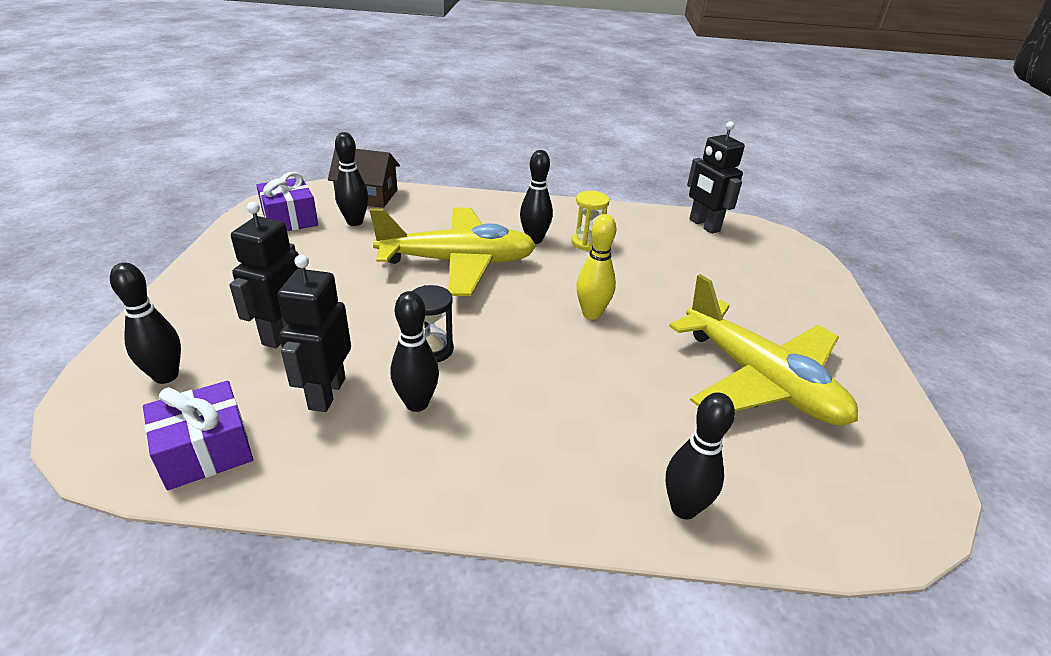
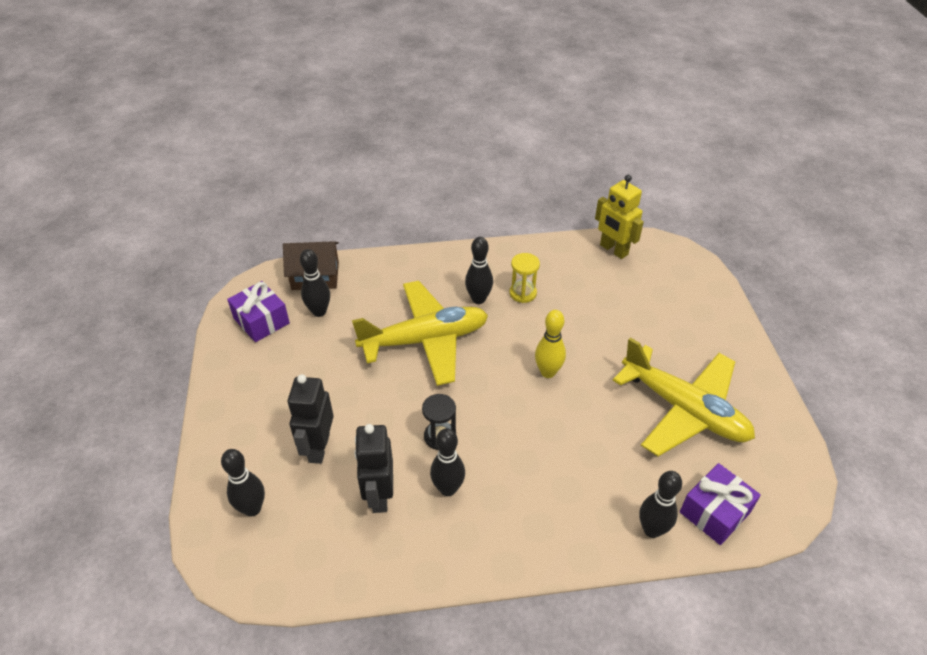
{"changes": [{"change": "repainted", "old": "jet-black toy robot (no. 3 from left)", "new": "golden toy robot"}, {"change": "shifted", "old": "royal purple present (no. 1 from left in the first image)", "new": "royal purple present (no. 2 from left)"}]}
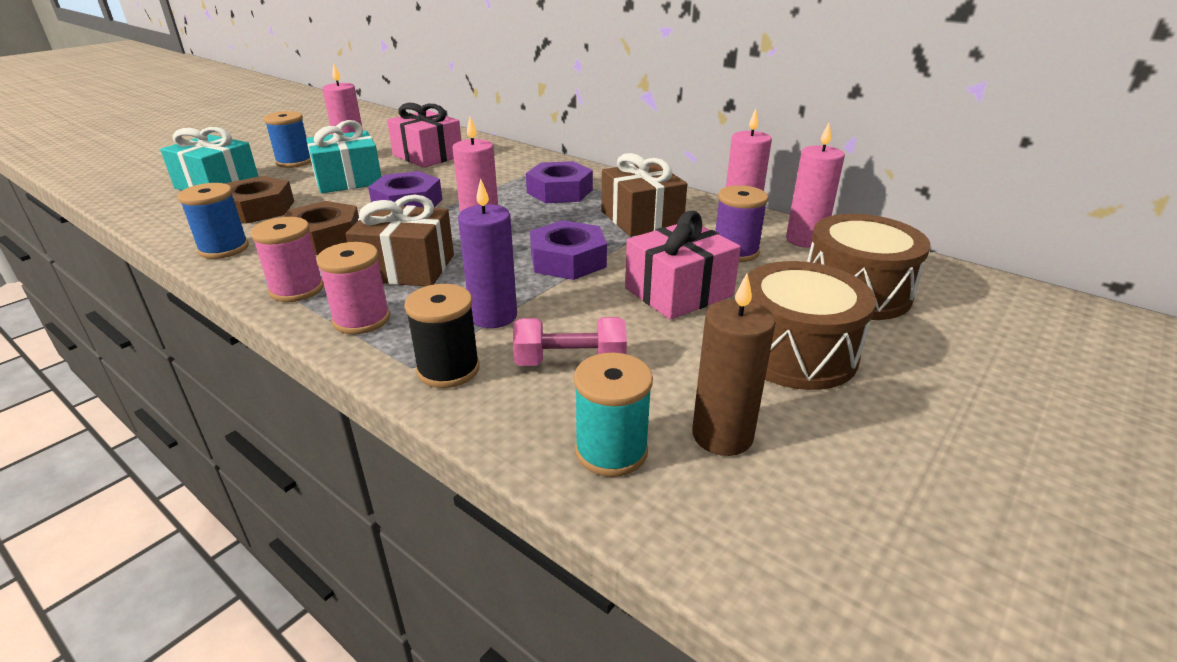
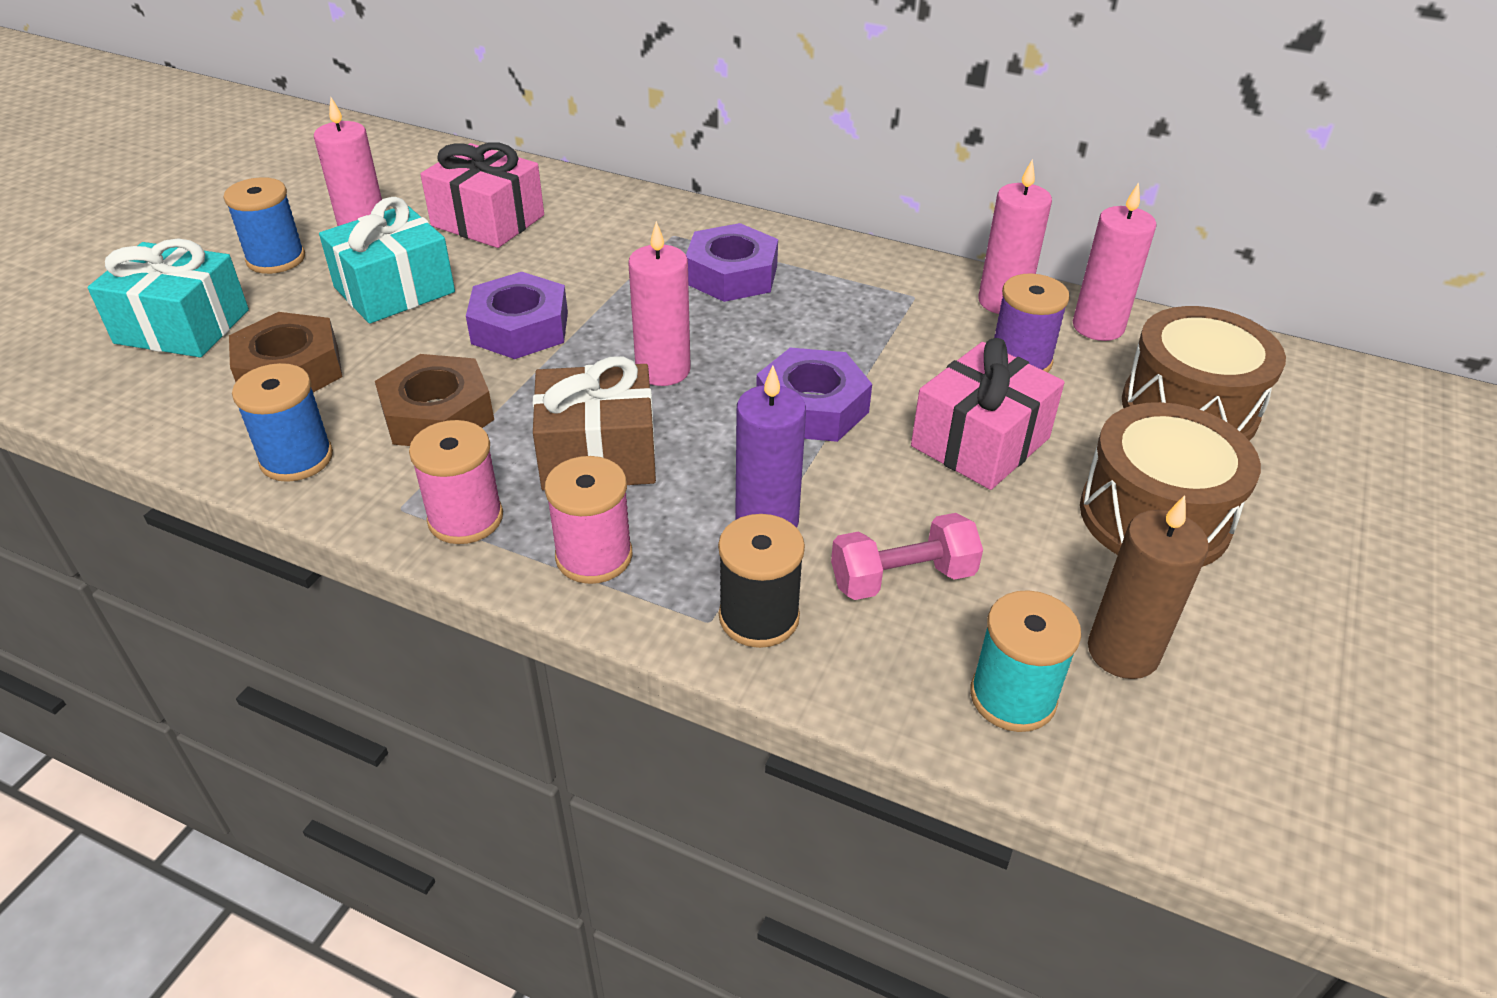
{"changes": [{"change": "gone", "old": "russet present (no. 2 from left)"}]}
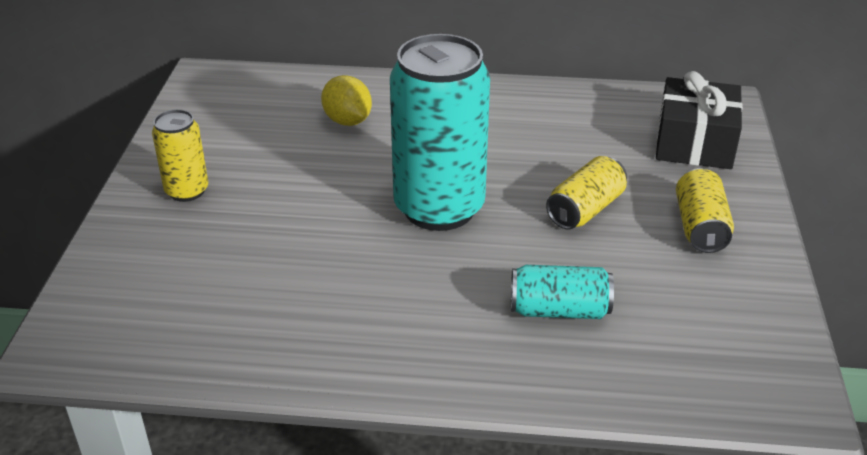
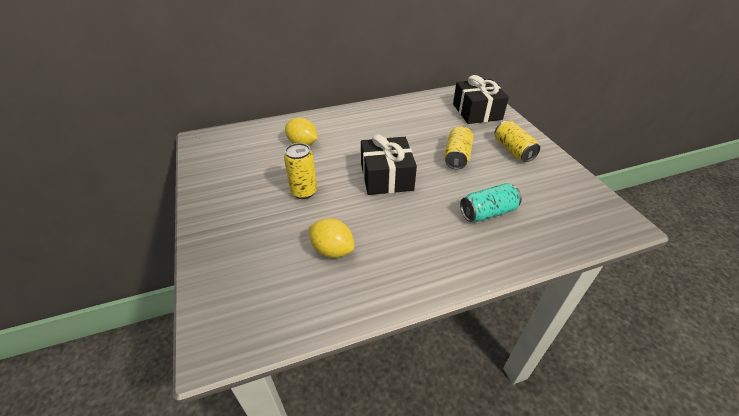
{"changes": [{"change": "shifted", "old": "golden soda can (no. 1 from left)"}, {"change": "new", "new": "golden toy lemon (no. 2 from left)"}, {"change": "swapped", "old": "aqua soda can (no. 1 from left)", "new": "jet-black present (no. 1 from left)"}]}
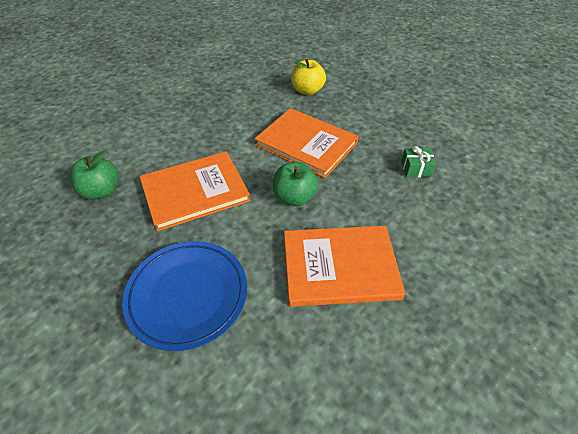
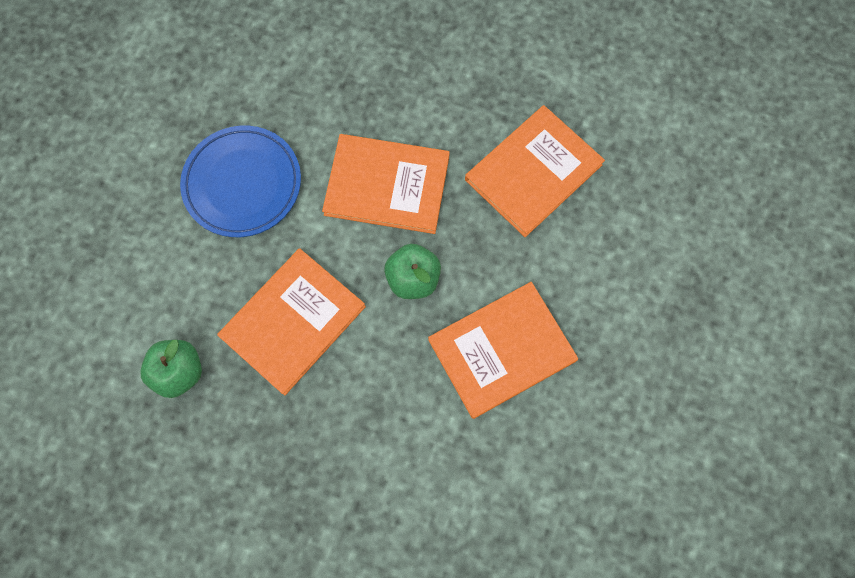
{"changes": [{"change": "shifted", "old": "blue dinner plate"}, {"change": "swapped", "old": "green present", "new": "orange-coloured book (no. 4 from left)"}, {"change": "gone", "old": "golden toy apple"}]}
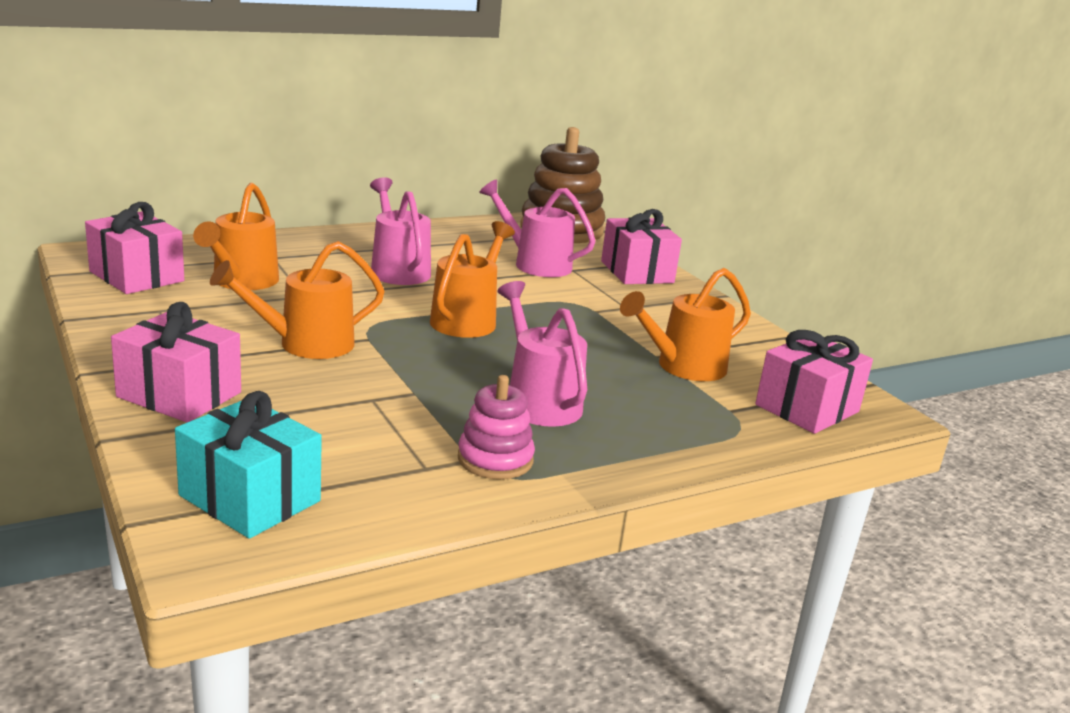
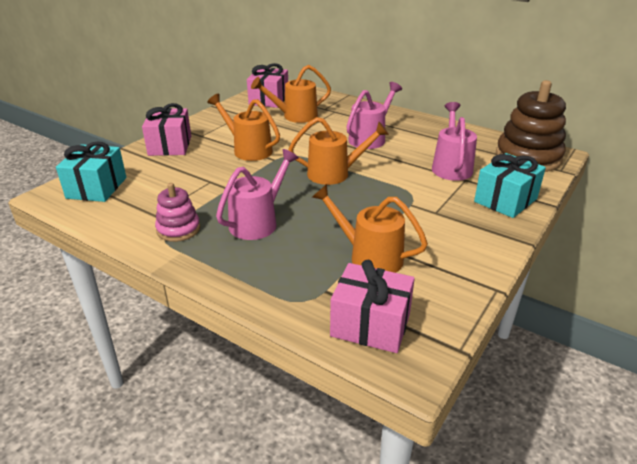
{"changes": [{"change": "repainted", "old": "pink present (no. 3 from left)", "new": "aqua present (no. 2 from left)"}]}
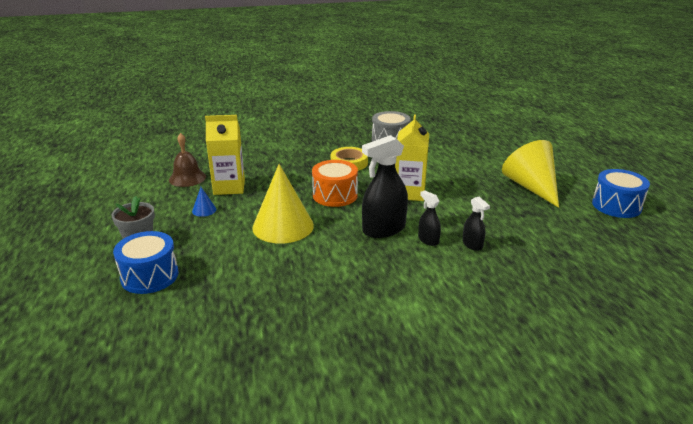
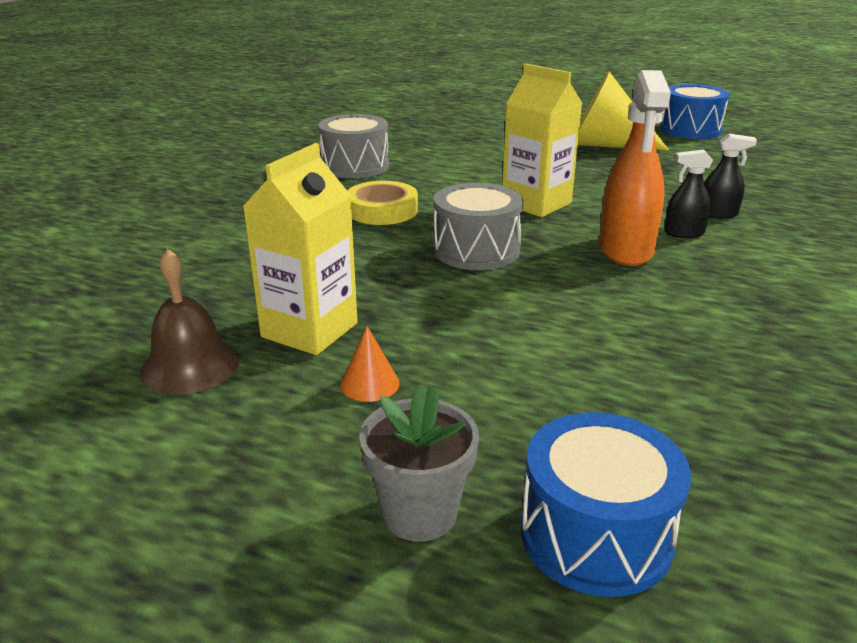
{"changes": [{"change": "repainted", "old": "blue cone", "new": "orange-coloured cone"}, {"change": "repainted", "old": "orange-coloured toy drum", "new": "ash-grey toy drum (no. 2 from left)"}, {"change": "repainted", "old": "jet-black sprayer (no. 1 from left)", "new": "orange-coloured sprayer"}, {"change": "gone", "old": "golden cone (no. 1 from left)"}]}
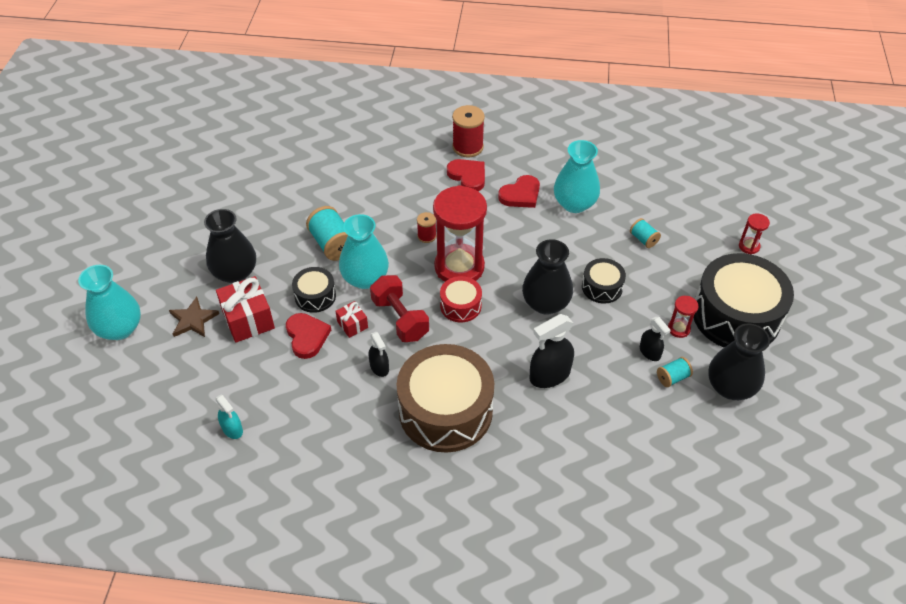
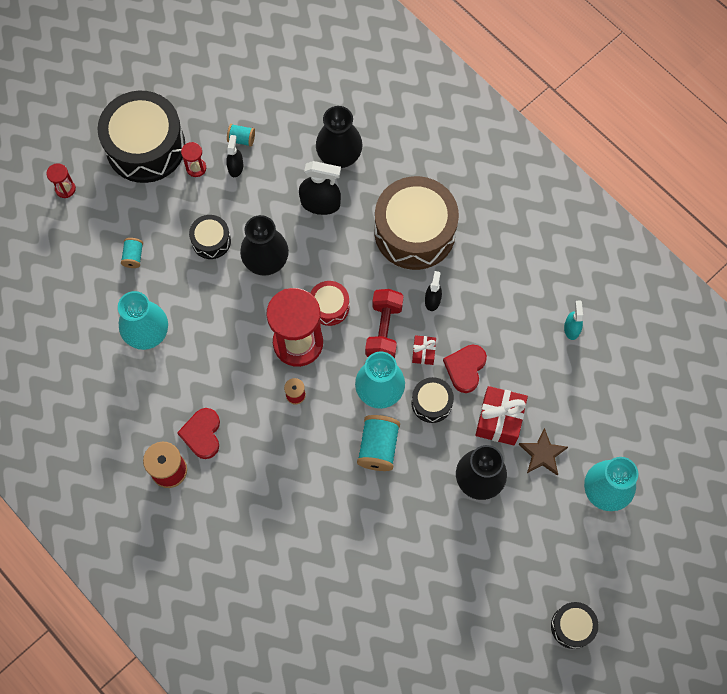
{"changes": [{"change": "shifted", "old": "jet-black vase (no. 3 from left in the first image)", "new": "jet-black vase (no. 2 from left)"}, {"change": "new", "new": "jet-black toy drum (no. 4 from left)"}, {"change": "gone", "old": "red heart shape (no. 3 from left)"}]}
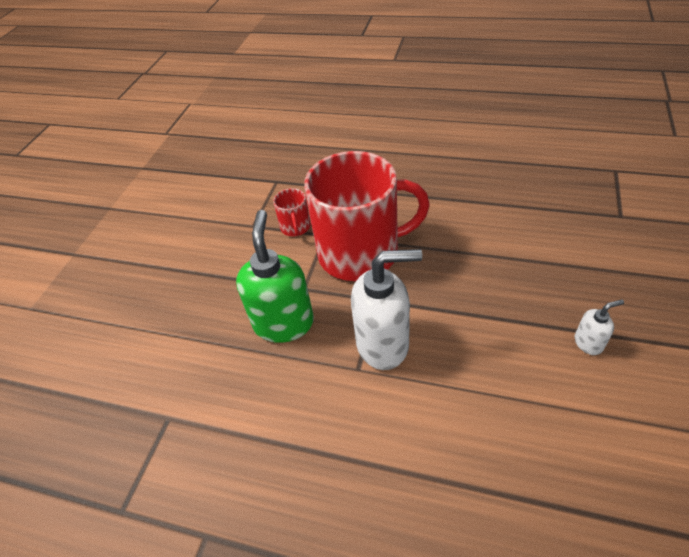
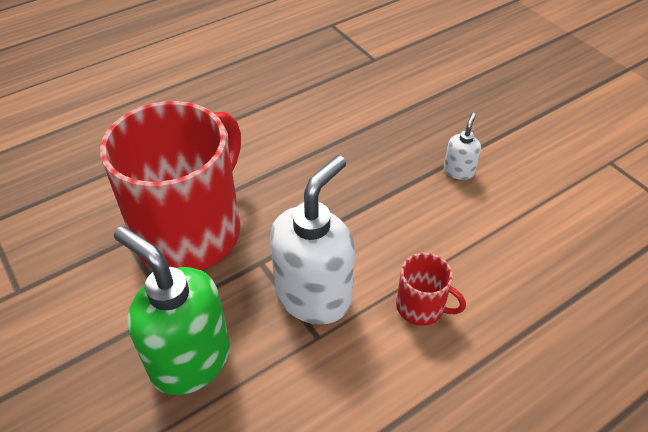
{"changes": [{"change": "shifted", "old": "red coffee mug (no. 1 from left in the first image)", "new": "red coffee mug (no. 2 from left)"}]}
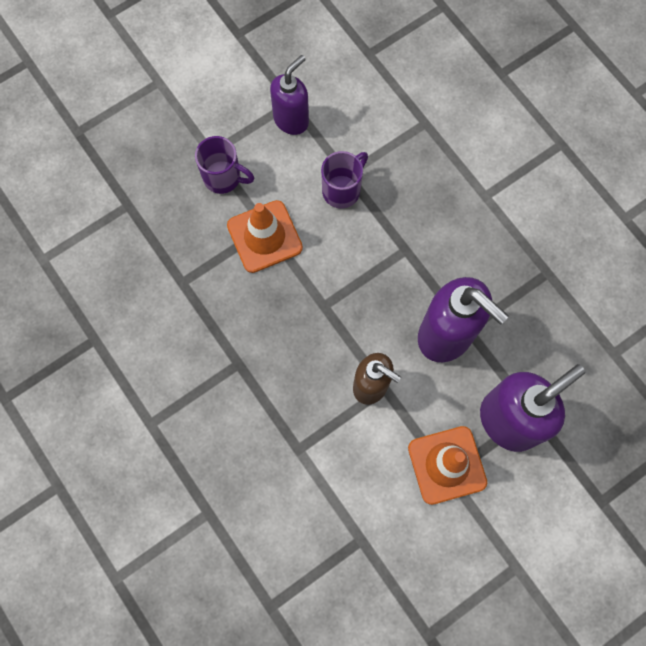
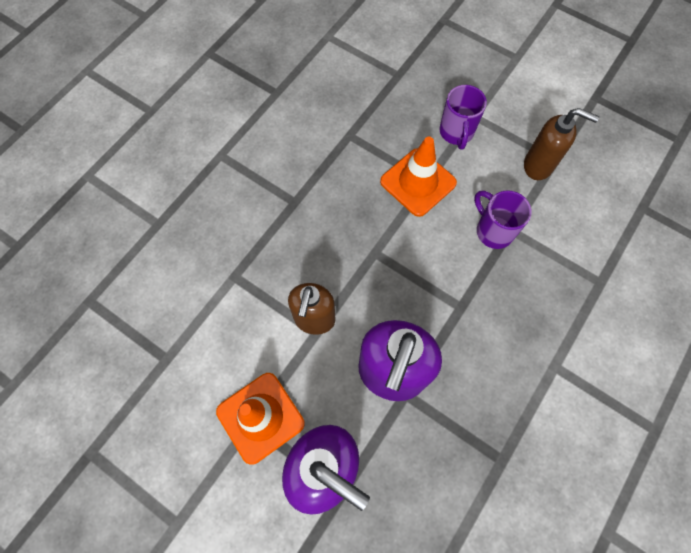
{"changes": [{"change": "rotated", "old": "royal purple coffee mug (no. 2 from left)", "degrees": -150}, {"change": "repainted", "old": "royal purple soap dispenser (no. 1 from left)", "new": "russet soap dispenser (no. 2 from left)"}]}
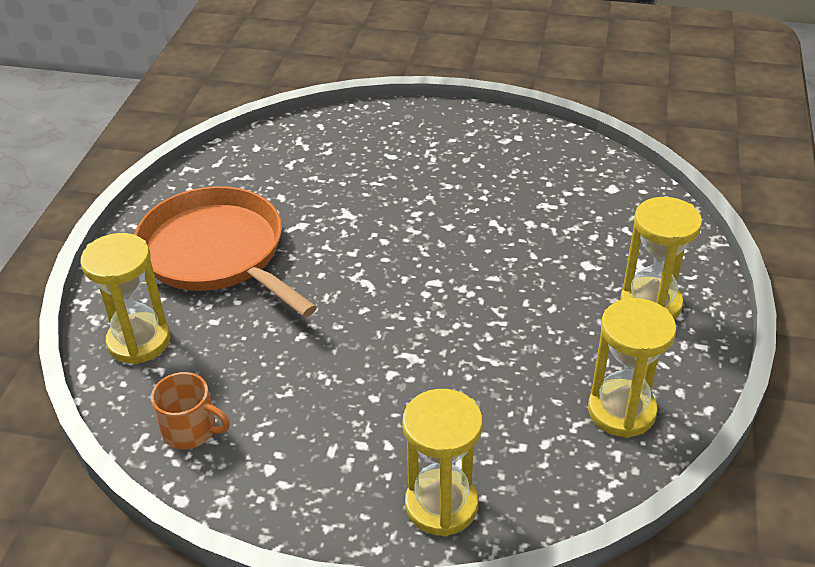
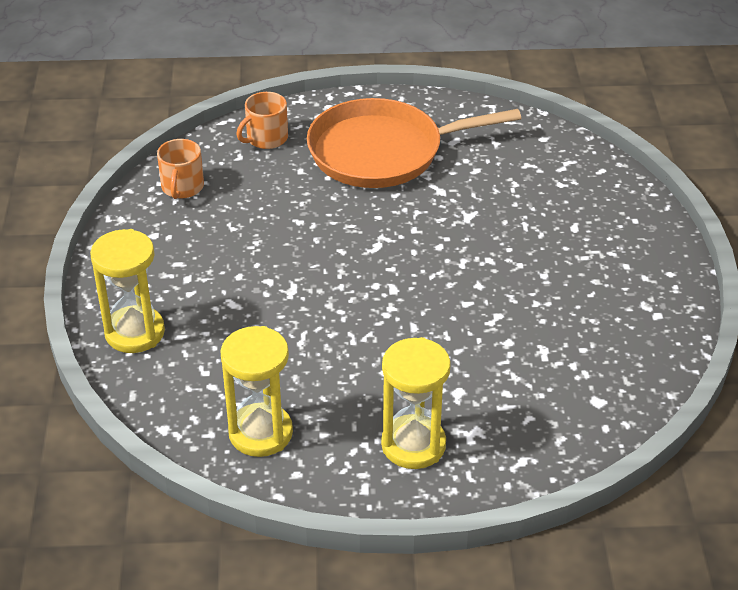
{"changes": [{"change": "swapped", "old": "golden sand timer (no. 1 from left)", "new": "orange-coloured coffee mug (no. 2 from left)"}, {"change": "rotated", "old": "orange-coloured skillet", "degrees": -135}]}
